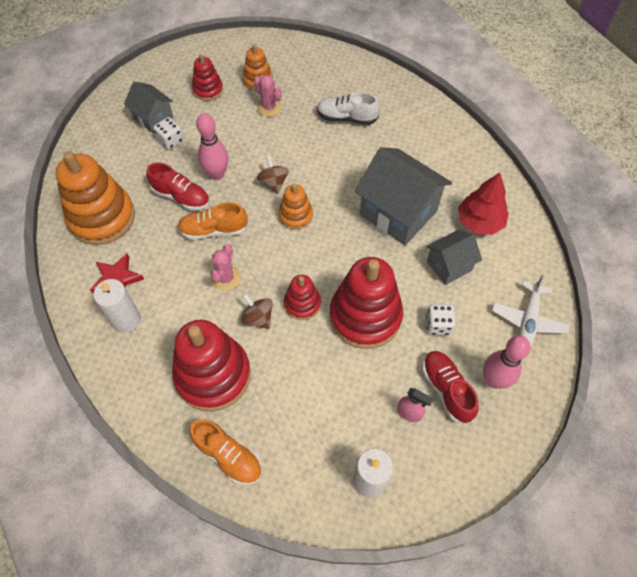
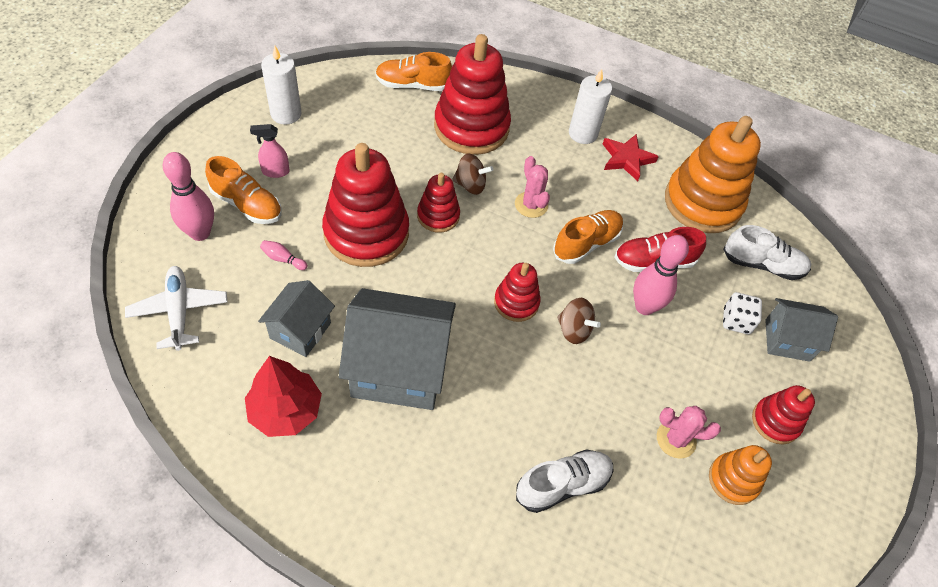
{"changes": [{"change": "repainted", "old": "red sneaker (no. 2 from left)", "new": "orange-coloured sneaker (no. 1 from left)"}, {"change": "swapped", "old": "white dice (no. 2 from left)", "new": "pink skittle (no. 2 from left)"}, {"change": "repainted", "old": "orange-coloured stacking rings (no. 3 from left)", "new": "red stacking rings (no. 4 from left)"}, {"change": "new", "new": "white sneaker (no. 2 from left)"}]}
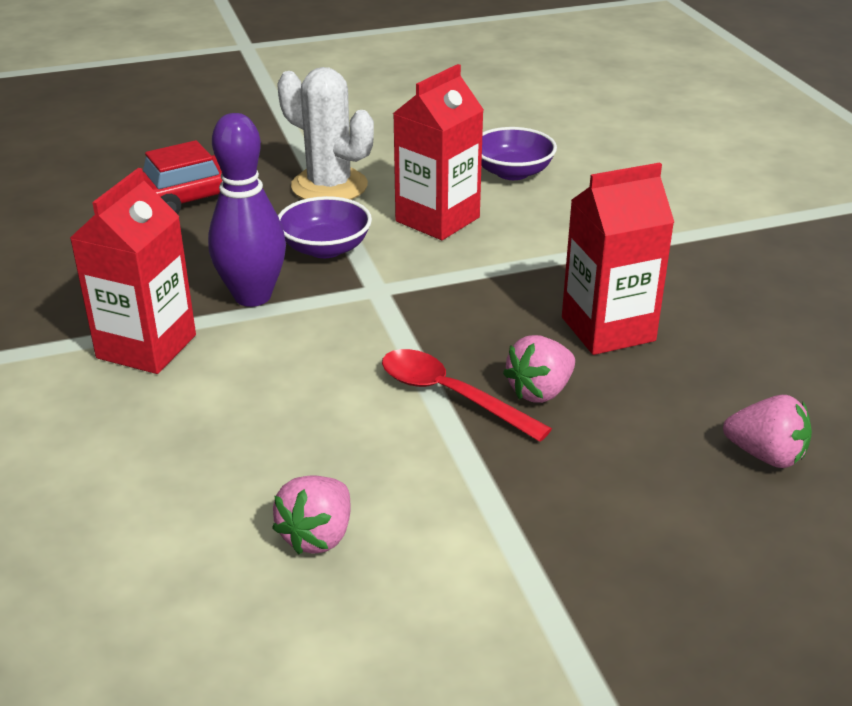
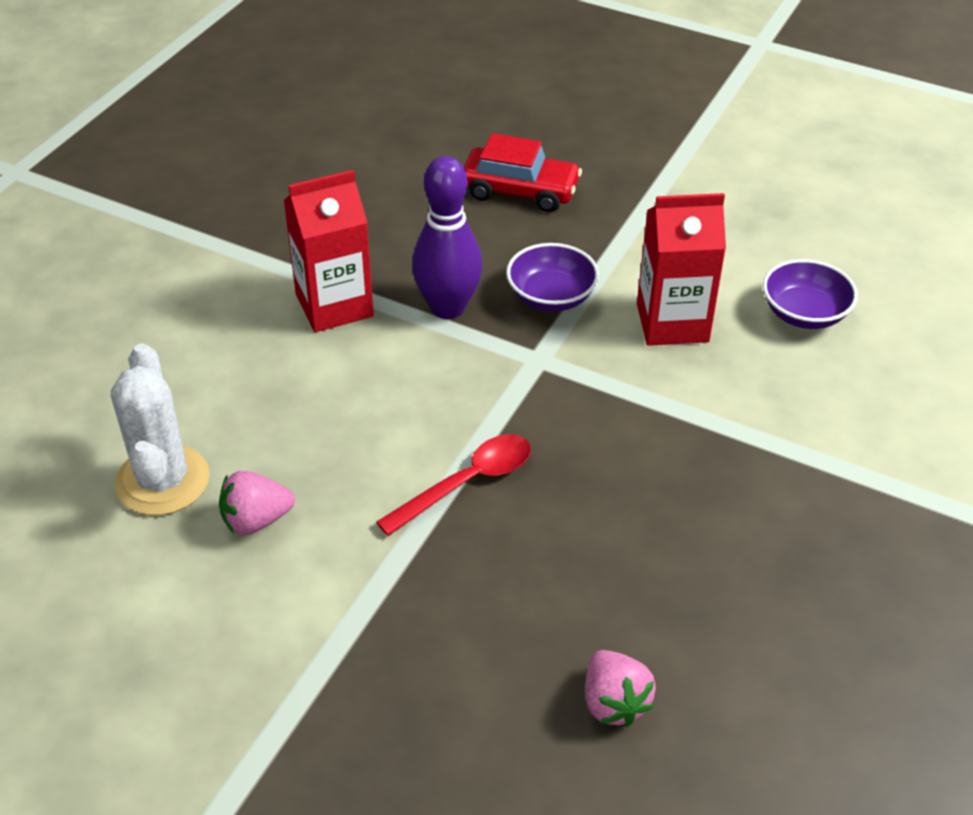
{"changes": [{"change": "shifted", "old": "white cactus"}, {"change": "rotated", "old": "red tablespoon", "degrees": 60}, {"change": "gone", "old": "pink strawberry (no. 2 from left)"}, {"change": "gone", "old": "red milk carton (no. 3 from left)"}]}
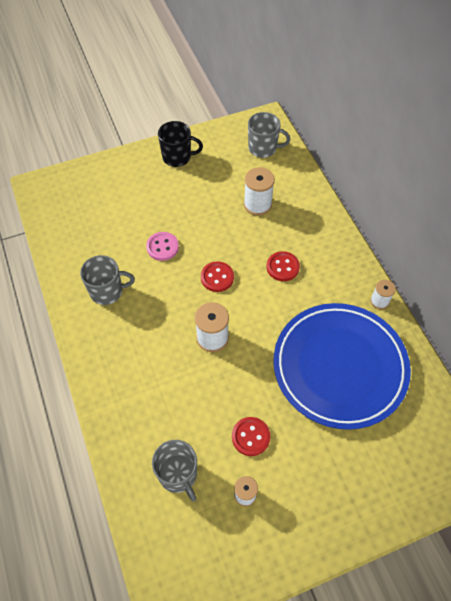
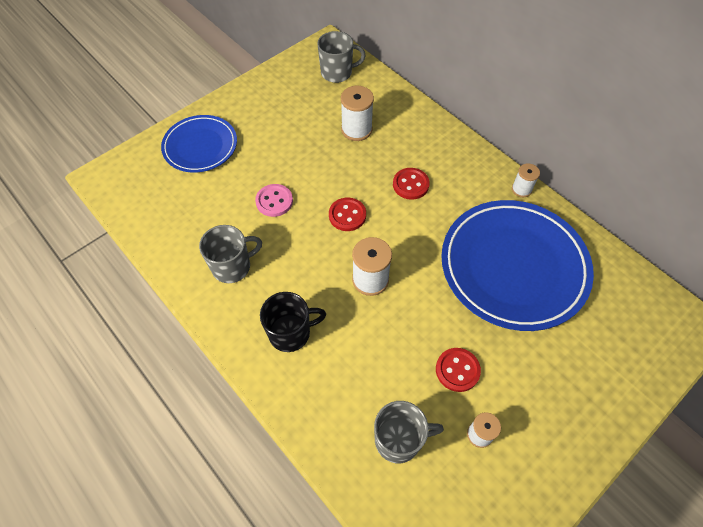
{"changes": [{"change": "new", "new": "blue dinner plate (no. 1 from left)"}, {"change": "shifted", "old": "jet-black coffee mug"}, {"change": "rotated", "old": "ash-grey coffee mug (no. 2 from left in the first image)", "degrees": -45}]}
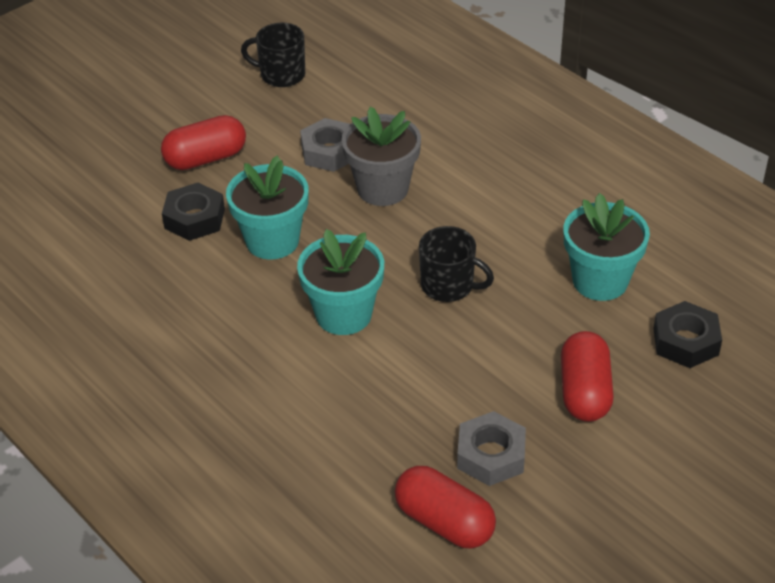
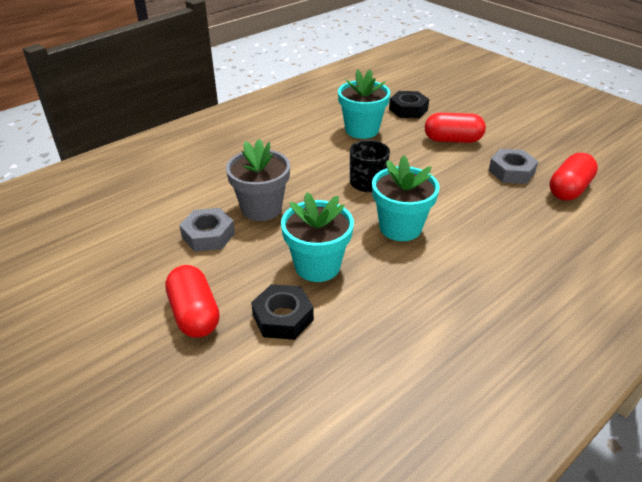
{"changes": [{"change": "gone", "old": "jet-black coffee mug (no. 1 from left)"}]}
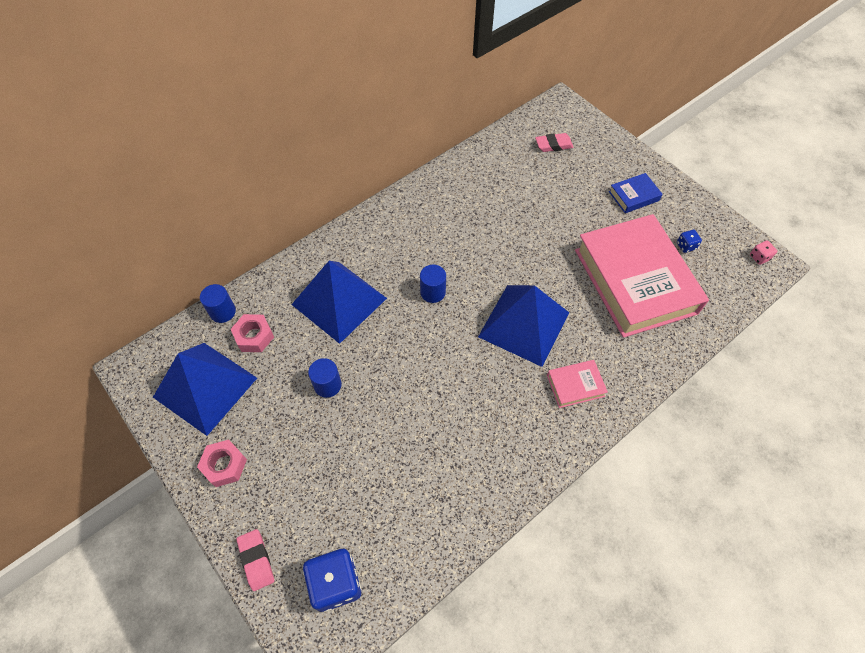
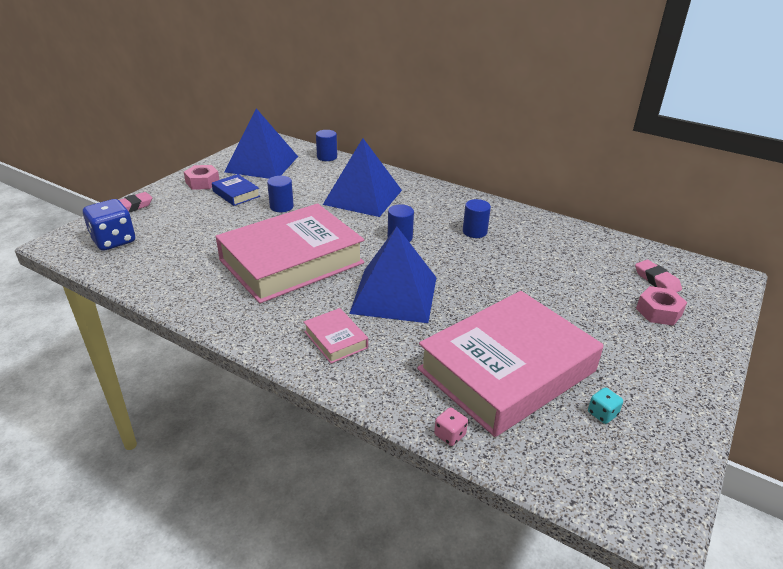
{"changes": [{"change": "shifted", "old": "blue book"}, {"change": "new", "new": "pink book (no. 1 from left)"}, {"change": "shifted", "old": "pink dice"}, {"change": "new", "new": "blue cylinder shape (no. 4 from left)"}, {"change": "repainted", "old": "blue dice (no. 2 from left)", "new": "aqua dice"}, {"change": "shifted", "old": "pink nut (no. 2 from left)"}]}
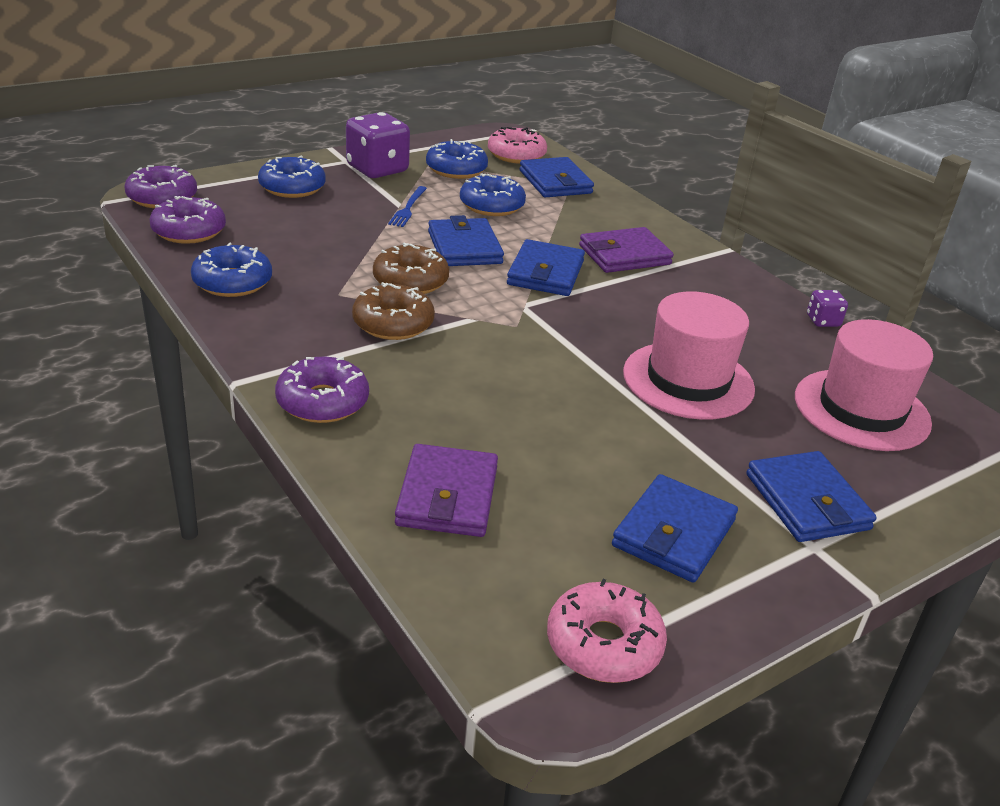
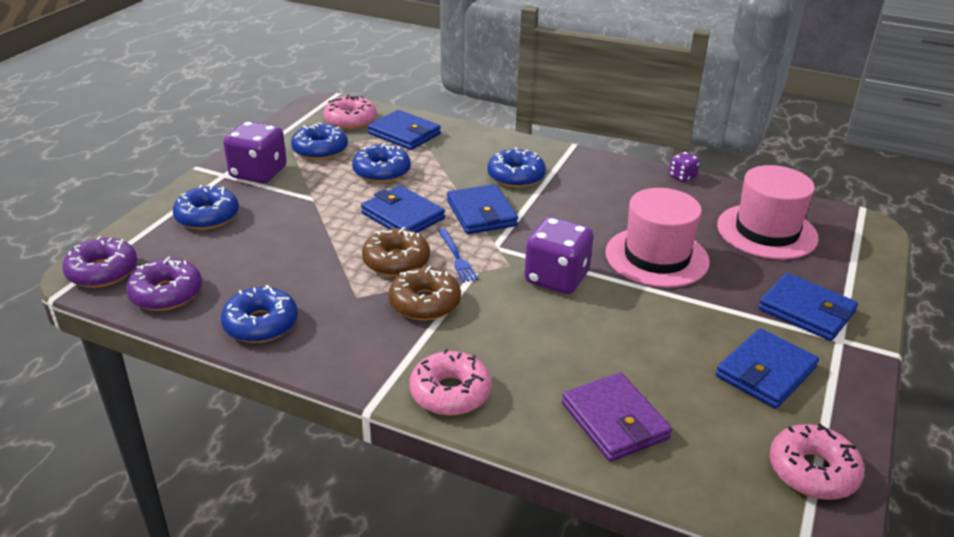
{"changes": [{"change": "repainted", "old": "royal purple donut (no. 3 from left)", "new": "pink donut (no. 2 from left)"}, {"change": "shifted", "old": "blue fork"}, {"change": "swapped", "old": "royal purple wallet (no. 2 from left)", "new": "blue donut (no. 5 from left)"}, {"change": "new", "new": "royal purple dice (no. 2 from left)"}, {"change": "rotated", "old": "blue wallet (no. 4 from left)", "degrees": 45}]}
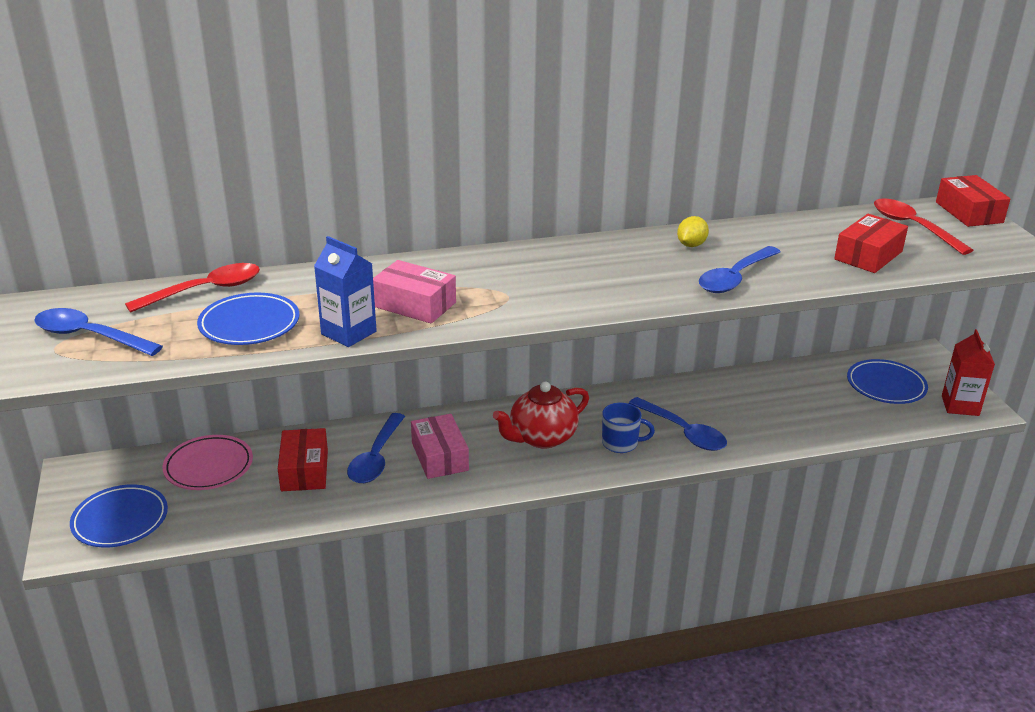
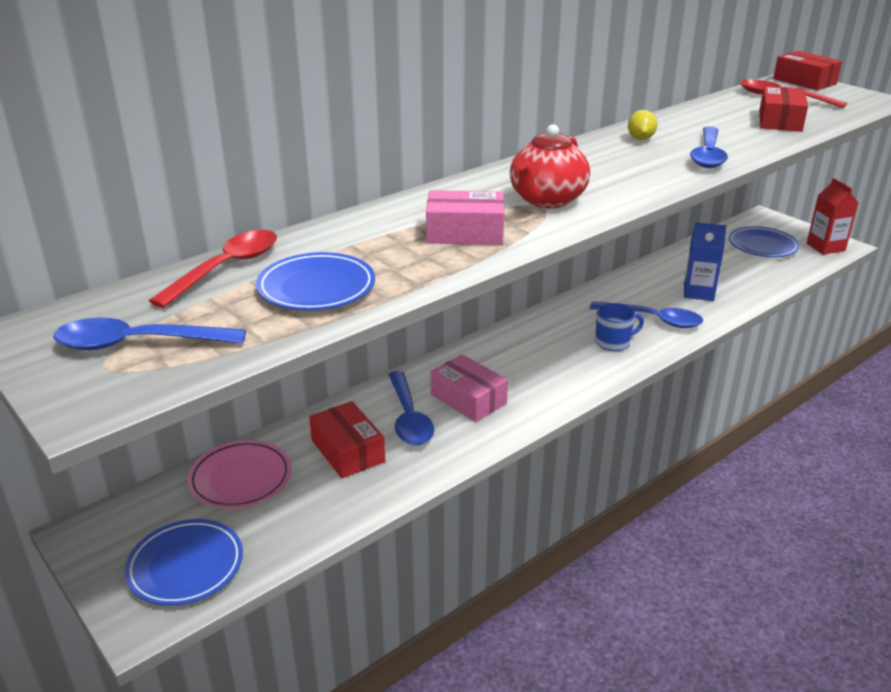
{"changes": [{"change": "shifted", "old": "red china teapot"}, {"change": "shifted", "old": "blue milk carton"}]}
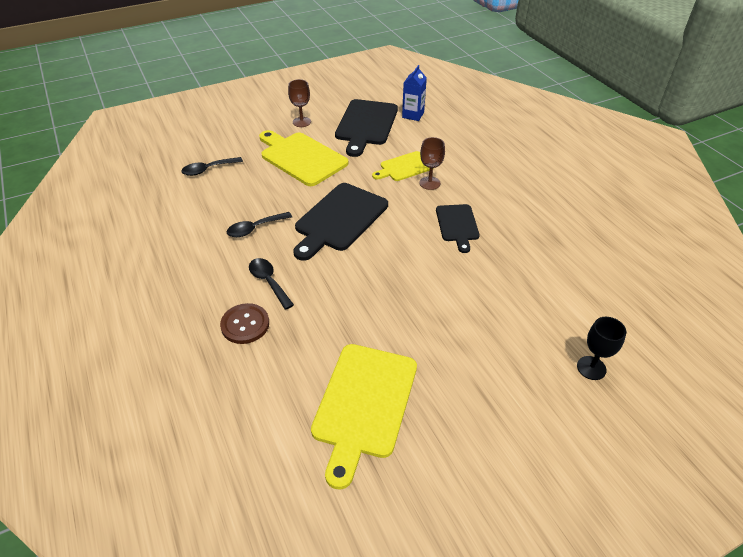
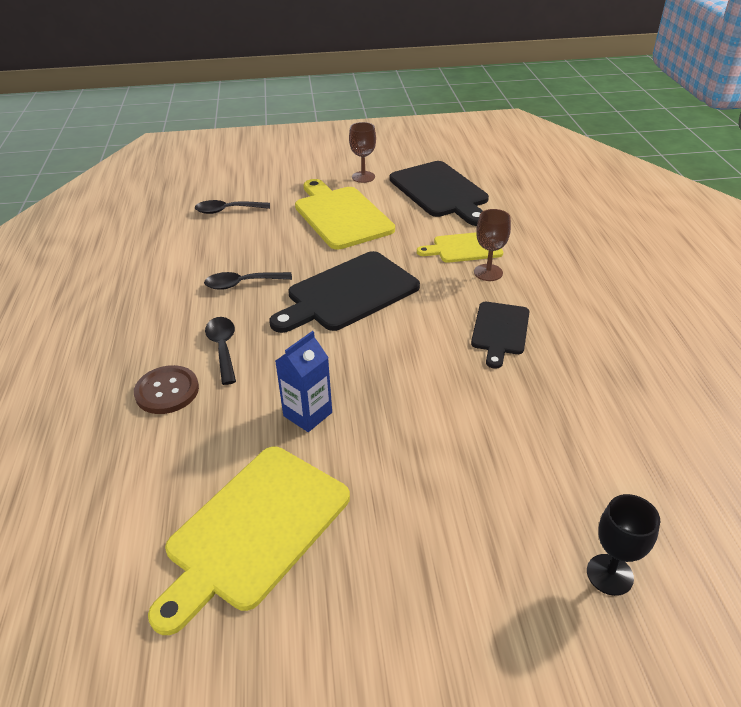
{"changes": [{"change": "shifted", "old": "blue milk carton"}, {"change": "rotated", "old": "jet-black chopping board (no. 2 from left)", "degrees": -60}]}
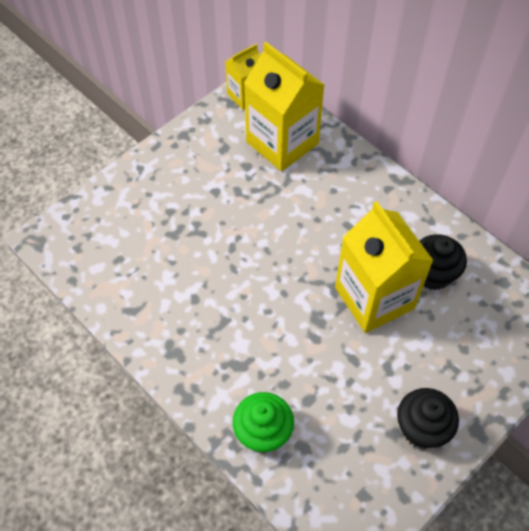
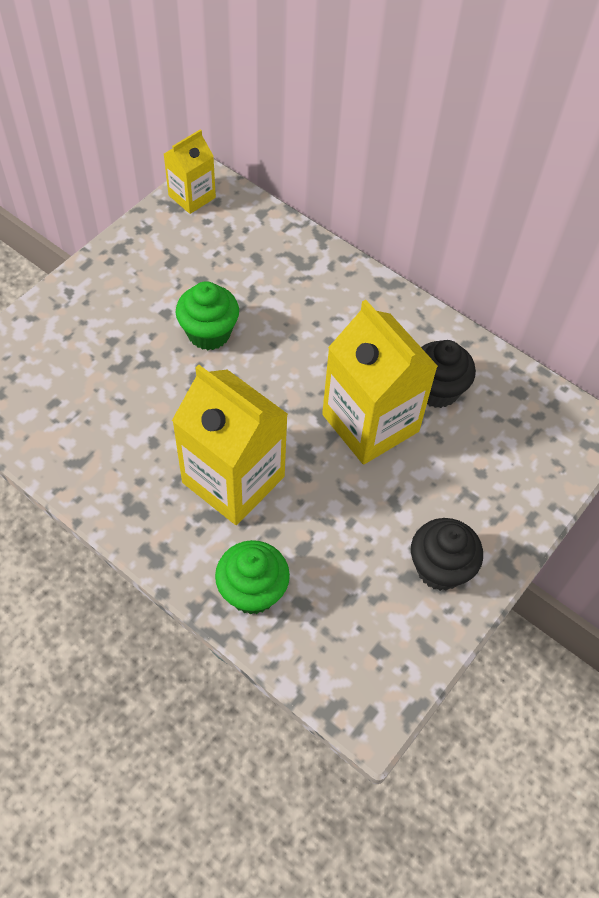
{"changes": [{"change": "shifted", "old": "golden milk carton (no. 2 from left)"}, {"change": "new", "new": "green muffin (no. 1 from left)"}]}
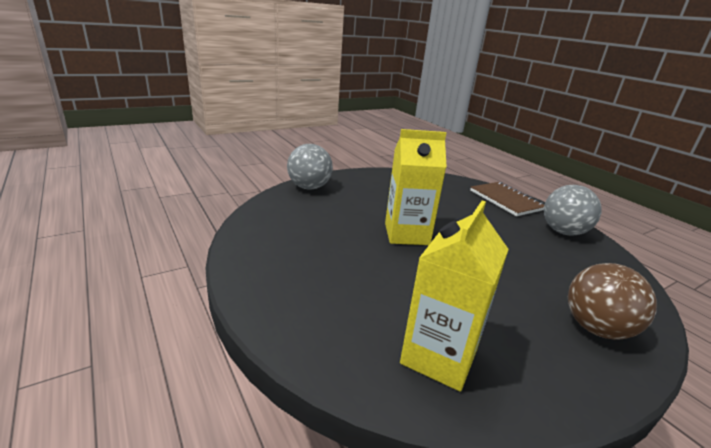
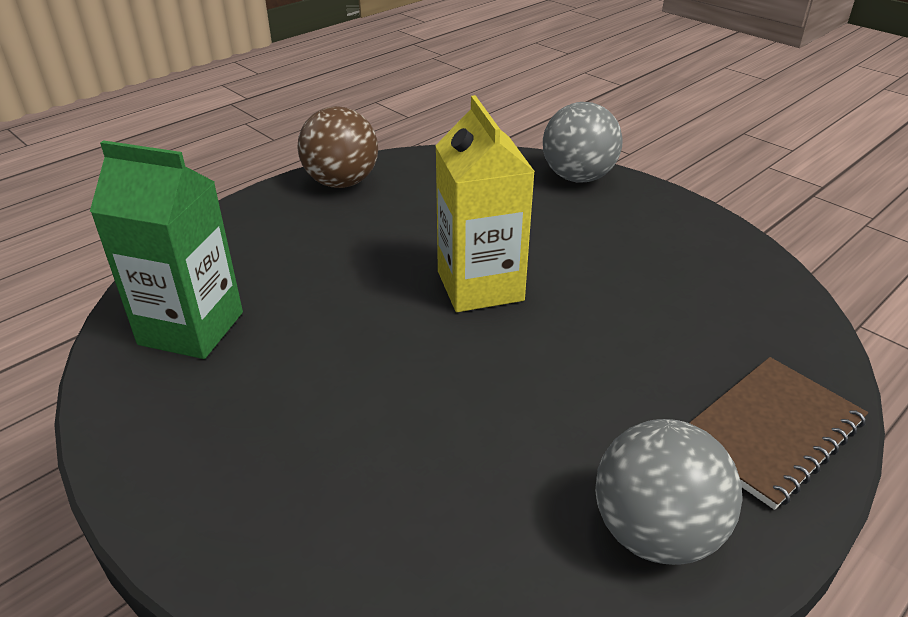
{"changes": [{"change": "repainted", "old": "golden milk carton (no. 2 from left)", "new": "green milk carton"}, {"change": "shifted", "old": "russet ball"}]}
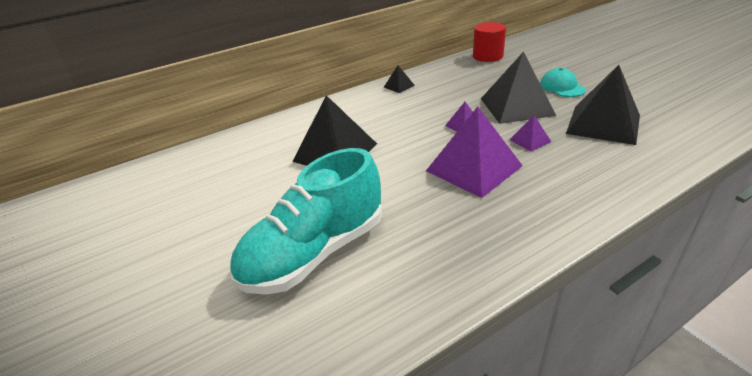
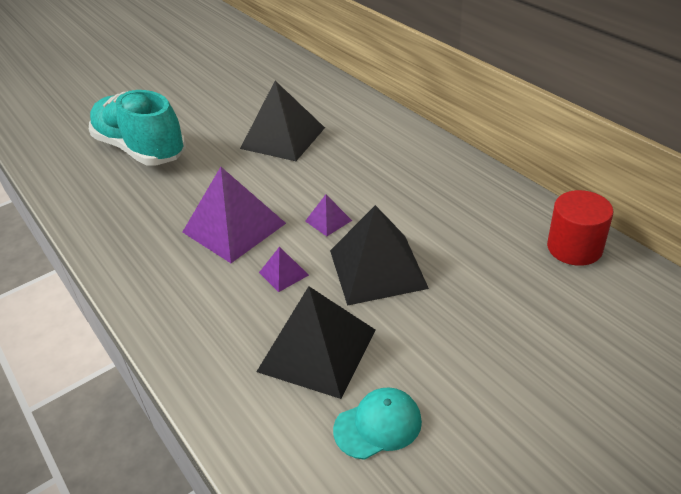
{"changes": [{"change": "shifted", "old": "aqua cap"}, {"change": "gone", "old": "jet-black solid pyramid (no. 2 from left)"}]}
